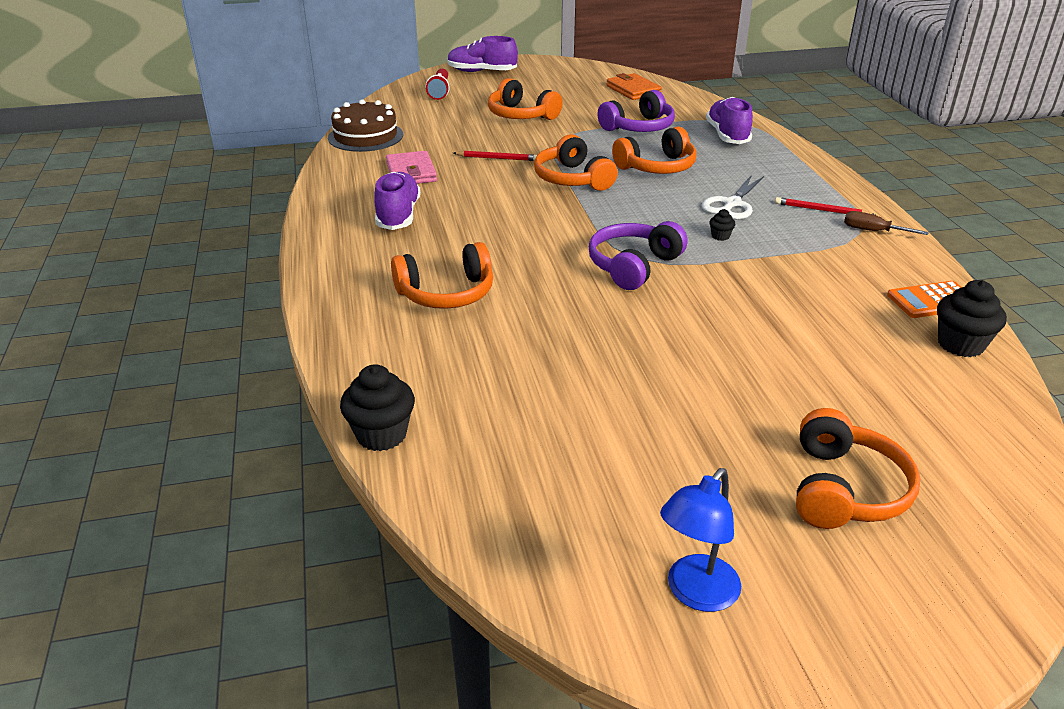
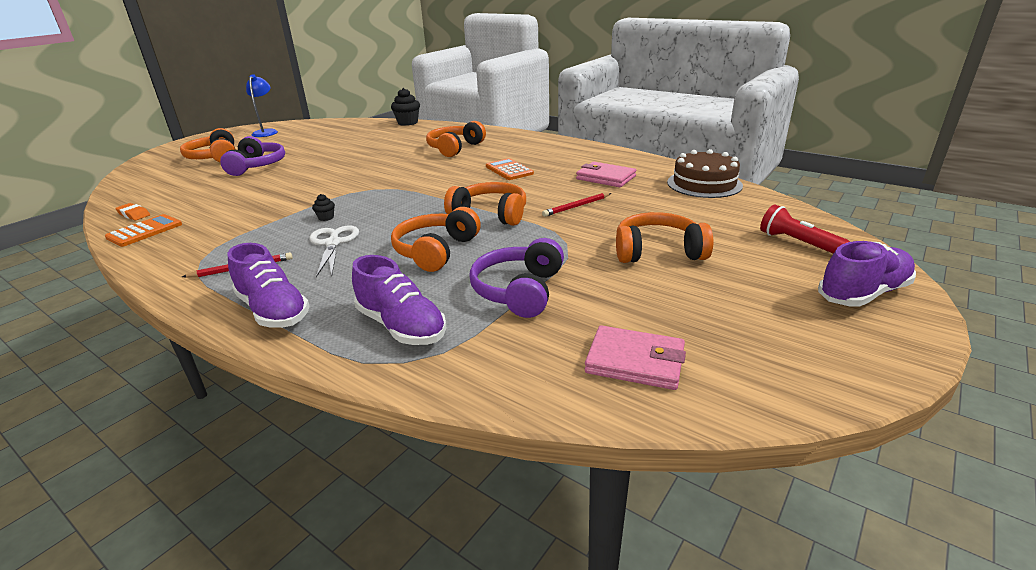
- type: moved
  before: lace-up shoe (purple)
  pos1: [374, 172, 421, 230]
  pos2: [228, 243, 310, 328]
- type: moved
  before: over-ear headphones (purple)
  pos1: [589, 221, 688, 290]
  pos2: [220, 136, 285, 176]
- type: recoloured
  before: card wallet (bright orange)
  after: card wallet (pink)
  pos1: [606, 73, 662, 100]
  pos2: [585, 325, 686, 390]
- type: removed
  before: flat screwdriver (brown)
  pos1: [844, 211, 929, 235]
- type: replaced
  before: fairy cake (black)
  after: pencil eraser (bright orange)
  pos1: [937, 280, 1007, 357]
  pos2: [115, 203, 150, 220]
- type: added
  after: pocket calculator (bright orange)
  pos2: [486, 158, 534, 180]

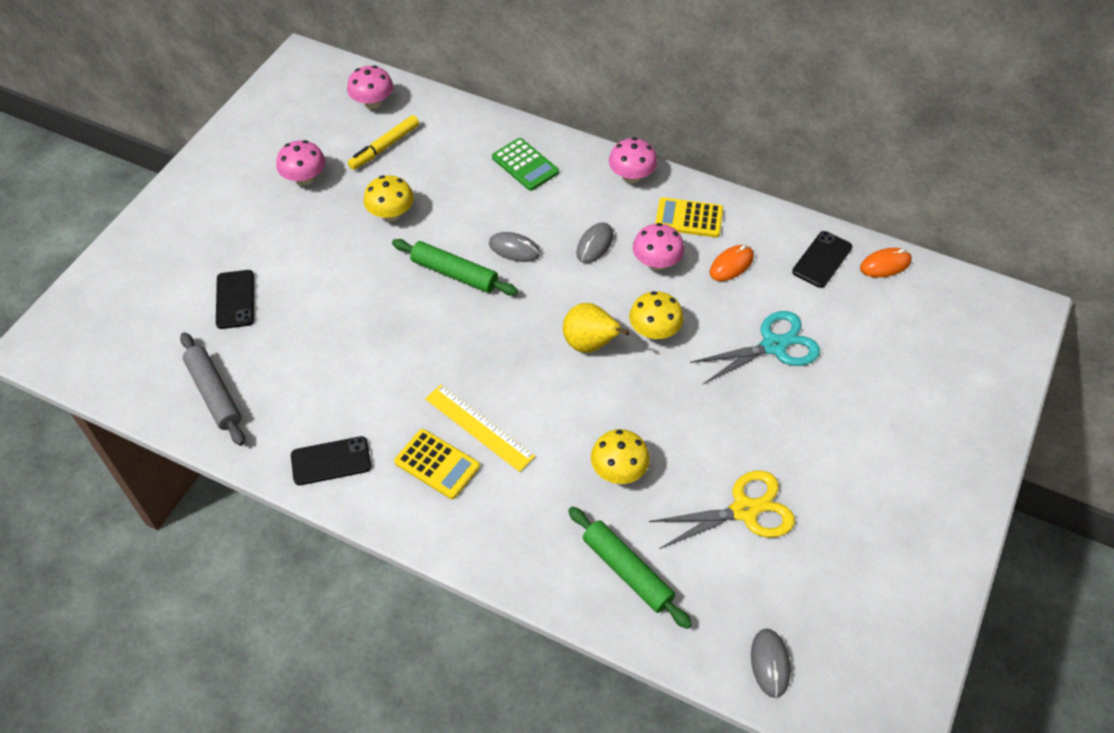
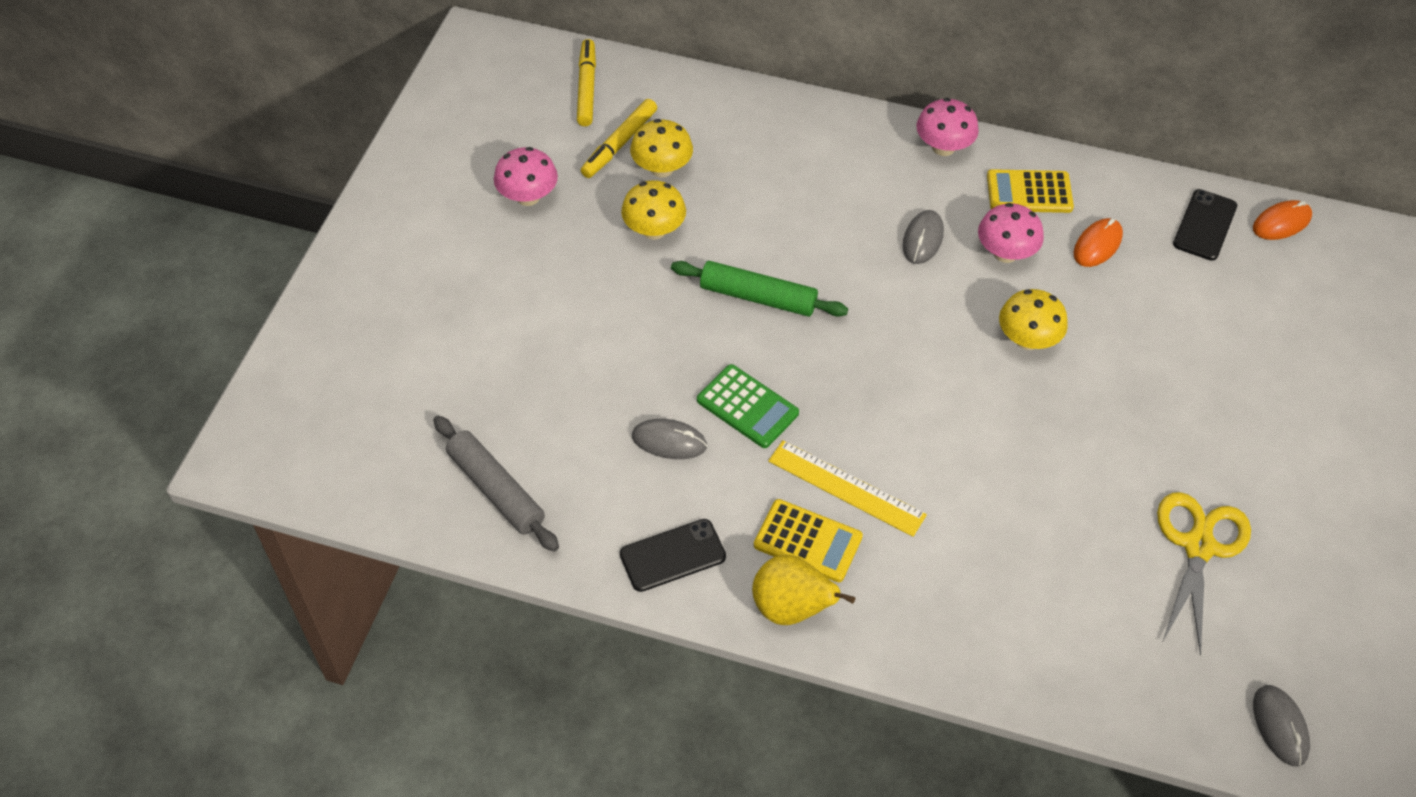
- type: removed
  before: mobile phone (black)
  pos1: [216, 270, 254, 329]
- type: replaced
  before: mushroom (pink)
  after: felt pen (bright yellow)
  pos1: [347, 66, 393, 109]
  pos2: [577, 39, 596, 126]
- type: moved
  before: mouse (gray)
  pos1: [489, 232, 541, 262]
  pos2: [632, 419, 707, 459]
- type: moved
  before: pocket calculator (leaf-green)
  pos1: [492, 138, 559, 191]
  pos2: [697, 364, 799, 448]
- type: moved
  before: toy pear (bright yellow)
  pos1: [563, 303, 630, 353]
  pos2: [752, 554, 855, 625]
- type: removed
  before: rolling pin (leaf-green)
  pos1: [568, 507, 692, 629]
- type: moved
  before: mushroom (bright yellow)
  pos1: [591, 429, 650, 484]
  pos2: [630, 119, 693, 177]
- type: turned
  before: shears (bright yellow)
  pos1: [649, 470, 795, 549]
  pos2: [1157, 492, 1251, 655]
  turn: -45
- type: removed
  before: shears (aqua)
  pos1: [690, 311, 820, 384]

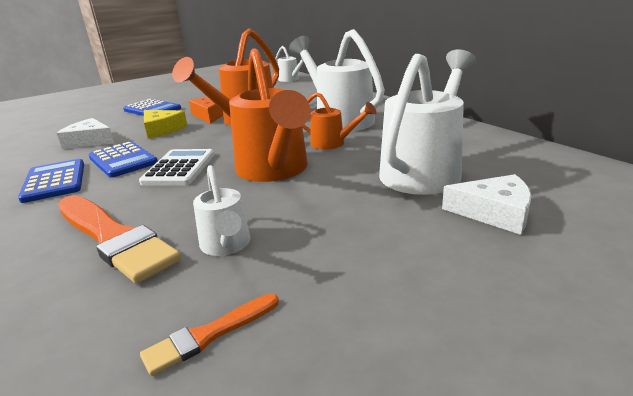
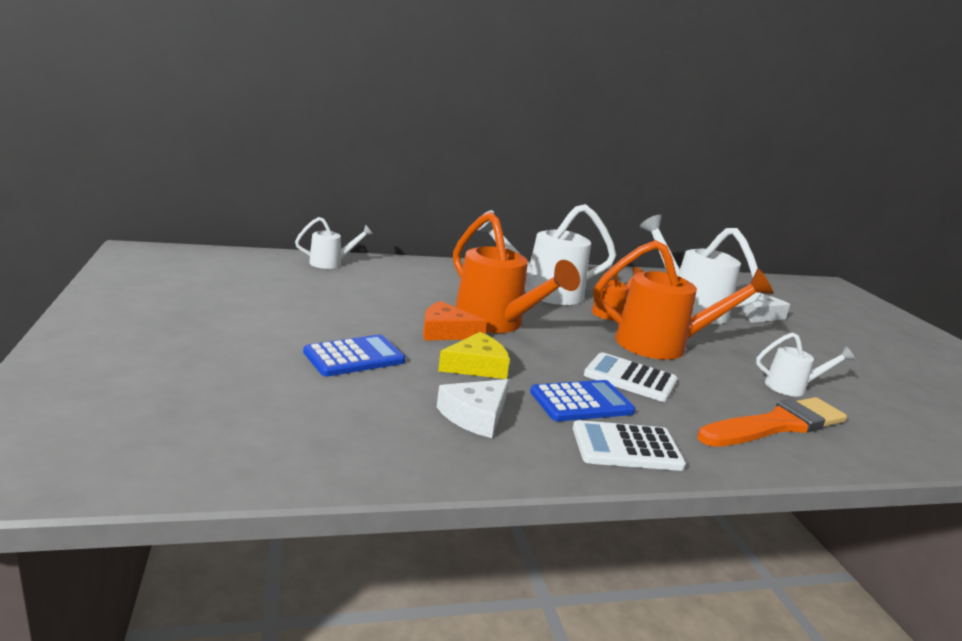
- type: recoloured
  before: pocket calculator (royal blue)
  after: pocket calculator (snow-white)
  pos1: [18, 159, 84, 203]
  pos2: [573, 420, 686, 471]
- type: removed
  before: brush (bright orange)
  pos1: [140, 293, 279, 376]

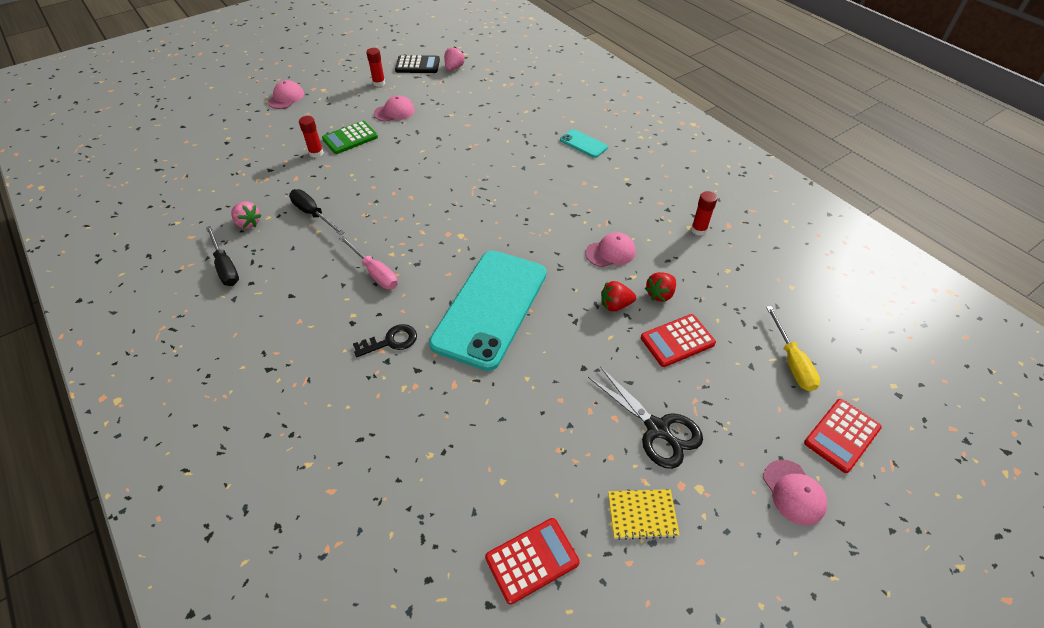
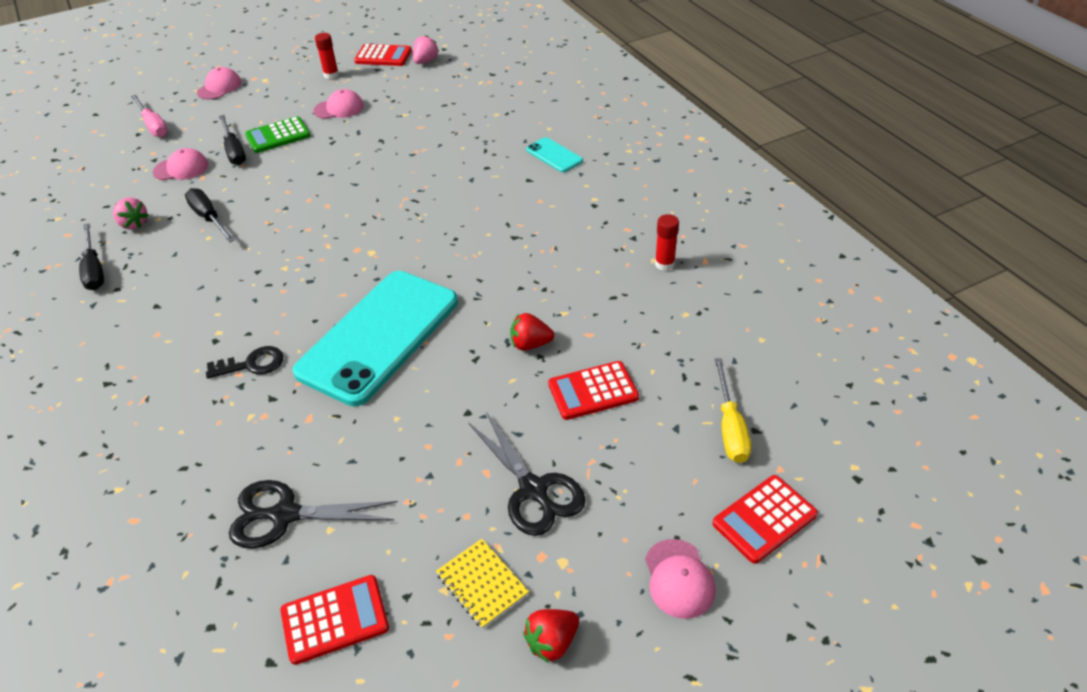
- type: replaced
  before: glue stick (scarlet)
  after: flat screwdriver (black)
  pos1: [299, 116, 324, 158]
  pos2: [219, 115, 246, 165]
- type: moved
  before: flat screwdriver (pink)
  pos1: [339, 236, 398, 289]
  pos2: [131, 95, 168, 137]
- type: recoloured
  before: pocket calculator (black)
  after: pocket calculator (scarlet)
  pos1: [395, 55, 440, 73]
  pos2: [354, 44, 412, 66]
- type: moved
  before: cap (pink)
  pos1: [586, 232, 636, 267]
  pos2: [153, 148, 209, 180]
- type: turned
  before: exercise book (bright yellow)
  pos1: [608, 489, 680, 540]
  pos2: [436, 539, 529, 629]
  turn: 45
- type: moved
  before: berry (scarlet)
  pos1: [645, 272, 676, 302]
  pos2: [523, 609, 579, 663]
- type: added
  after: shears (black)
  pos2: [229, 480, 398, 549]

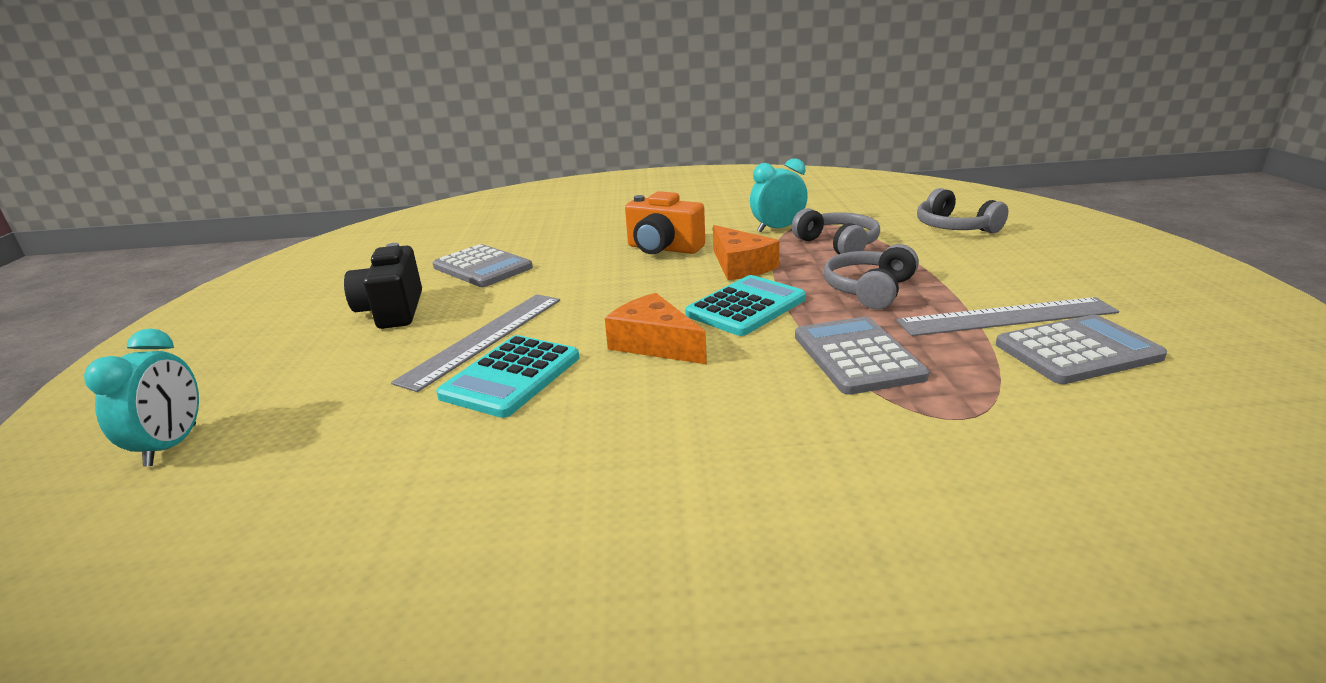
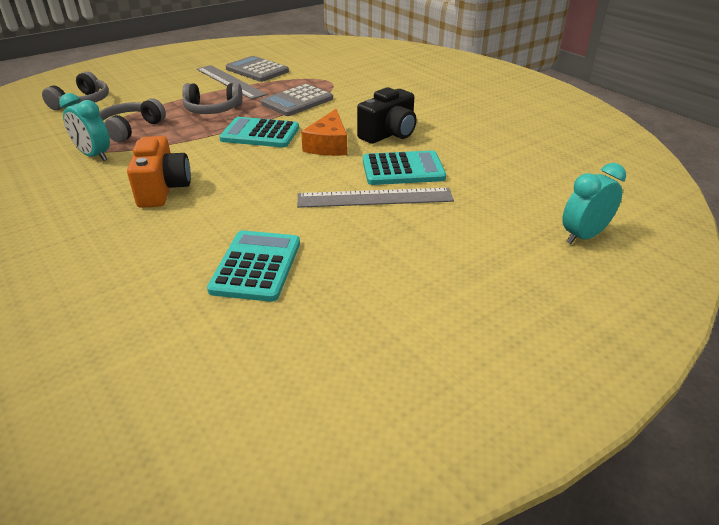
- type: moved
  before: photo camera (black)
  pos1: [344, 243, 422, 329]
  pos2: [357, 87, 417, 144]
- type: recoloured
  before: pocket calculator (gray)
  after: pocket calculator (aqua)
  pos1: [433, 244, 533, 287]
  pos2: [207, 230, 300, 302]
- type: removed
  before: cheese wedge (bright orange)
  pos1: [713, 225, 779, 280]

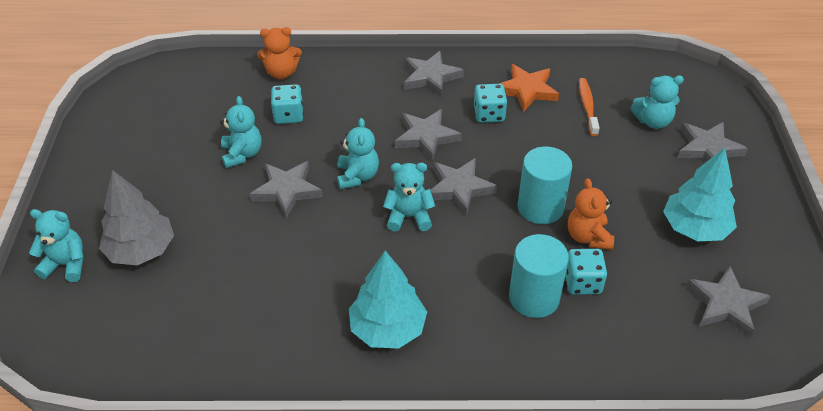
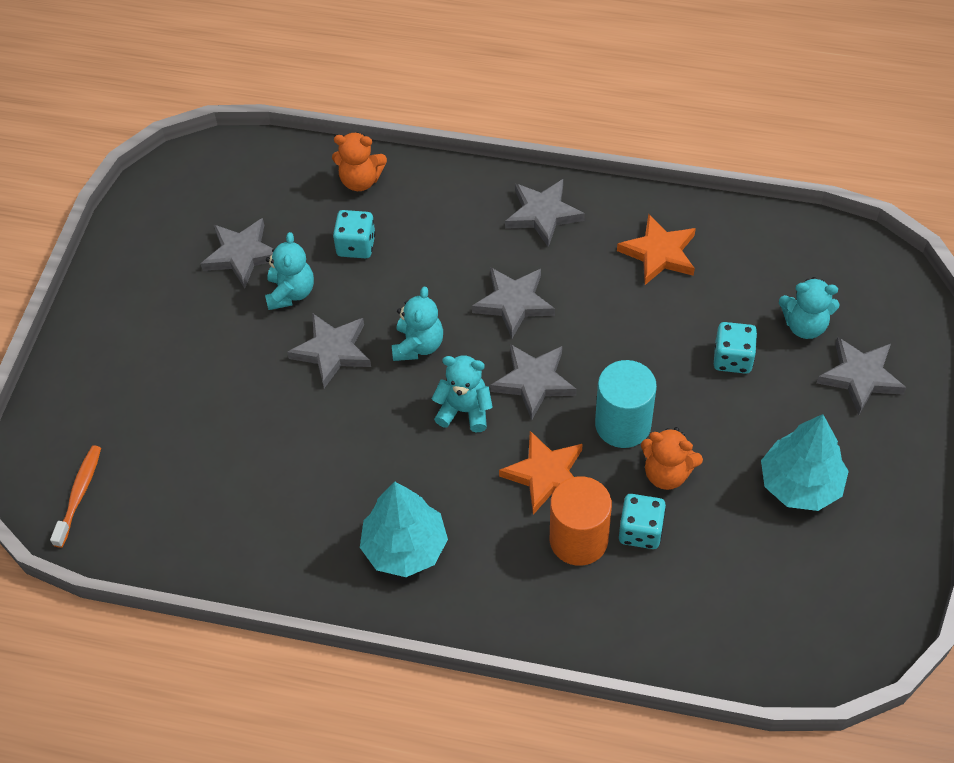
- type: removed
  before: teddy bear (aqua)
  pos1: [29, 209, 84, 282]
- type: removed
  before: tree (gray)
  pos1: [99, 170, 174, 265]
- type: moved
  before: die (aqua)
  pos1: [474, 84, 507, 123]
  pos2: [714, 322, 757, 374]
- type: recoloured
  before: solid cylinder (aqua)
  after: solid cylinder (bright orange)
  pos1: [509, 234, 569, 318]
  pos2: [550, 476, 612, 566]
- type: turned
  before: teddy bear (bright orange)
  pos1: [568, 178, 614, 250]
  pos2: [641, 427, 703, 490]
  turn: -75
- type: moved
  before: toothbrush (bright orange)
  pos1: [579, 78, 599, 136]
  pos2: [50, 445, 101, 548]
- type: moved
  before: star shape (gray)
  pos1: [686, 266, 770, 337]
  pos2: [201, 218, 273, 288]
- type: added
  after: star shape (bright orange)
  pos2: [499, 431, 583, 515]

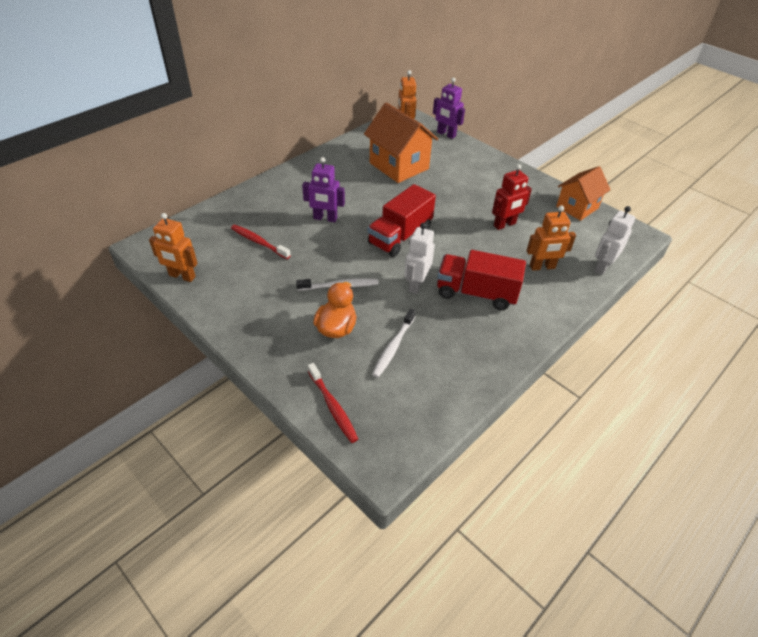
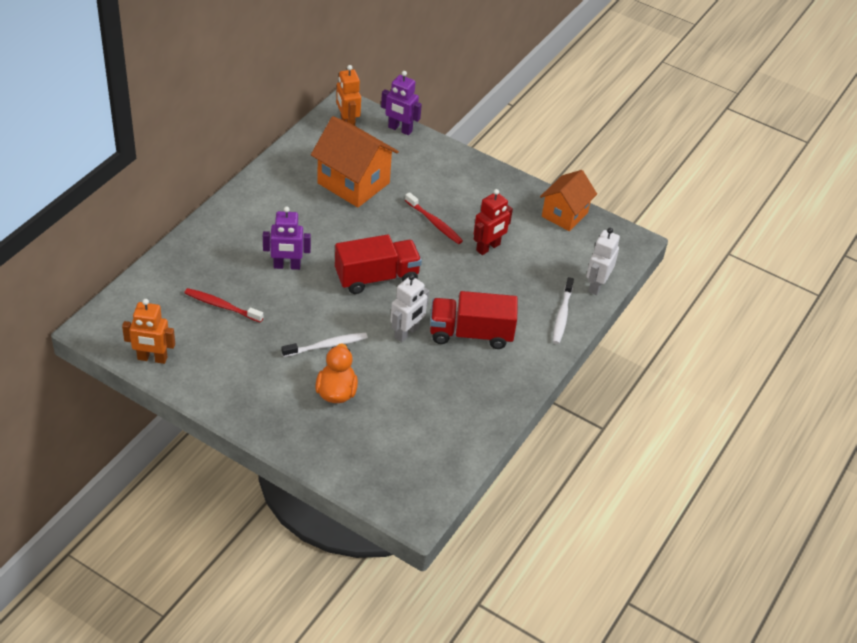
- type: moved
  before: toothbrush (scarlet)
  pos1: [308, 363, 358, 443]
  pos2: [405, 192, 463, 244]
- type: turned
  before: lorry (scarlet)
  pos1: [368, 184, 436, 257]
  pos2: [335, 234, 422, 294]
  turn: -135
- type: moved
  before: toothbrush (snow-white)
  pos1: [372, 309, 416, 377]
  pos2: [553, 277, 574, 344]
- type: turned
  before: toy robot (snow-white)
  pos1: [404, 223, 435, 294]
  pos2: [390, 274, 429, 342]
  turn: -150
- type: removed
  before: toy robot (bright orange)
  pos1: [527, 205, 576, 271]

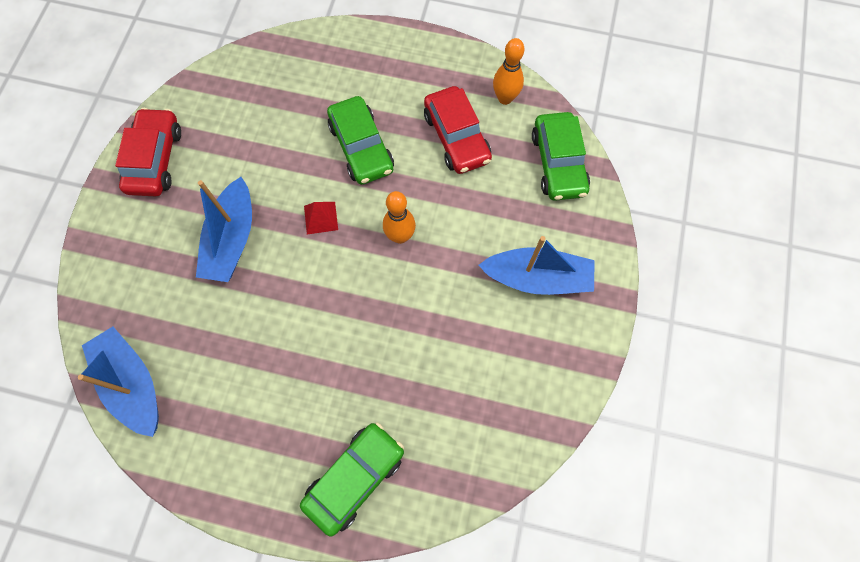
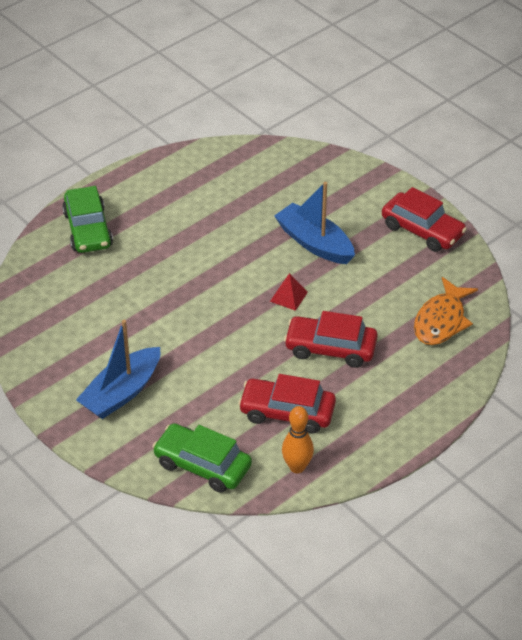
- type: removed
  before: sailboat (royal blue)
  pos1: [78, 327, 159, 437]
- type: recoloured
  before: car (leaf-green)
  after: car (scarlet)
  pos1: [327, 96, 394, 185]
  pos2: [284, 311, 378, 368]
- type: removed
  before: bowling pin (bright orange)
  pos1: [383, 191, 416, 244]
- type: added
  after: fish (bright orange)
  pos2: [414, 277, 478, 345]

